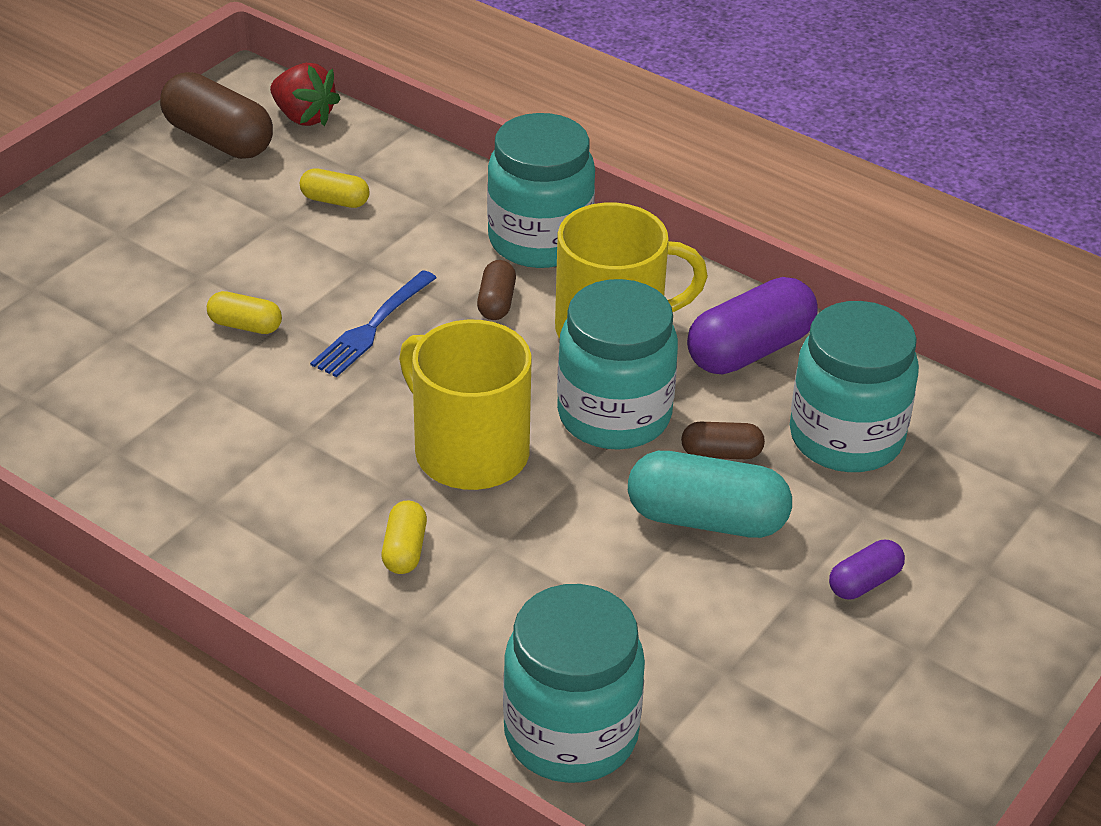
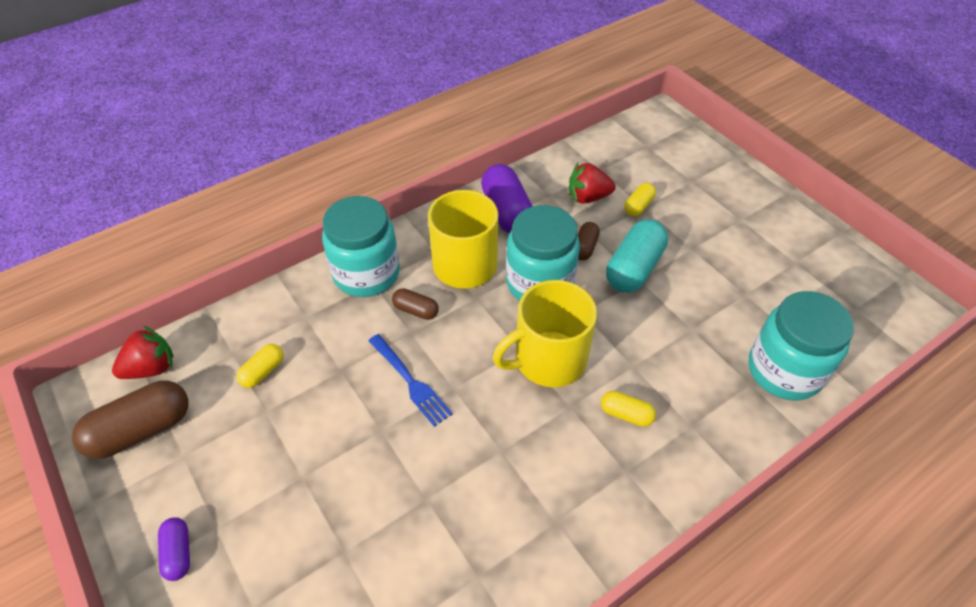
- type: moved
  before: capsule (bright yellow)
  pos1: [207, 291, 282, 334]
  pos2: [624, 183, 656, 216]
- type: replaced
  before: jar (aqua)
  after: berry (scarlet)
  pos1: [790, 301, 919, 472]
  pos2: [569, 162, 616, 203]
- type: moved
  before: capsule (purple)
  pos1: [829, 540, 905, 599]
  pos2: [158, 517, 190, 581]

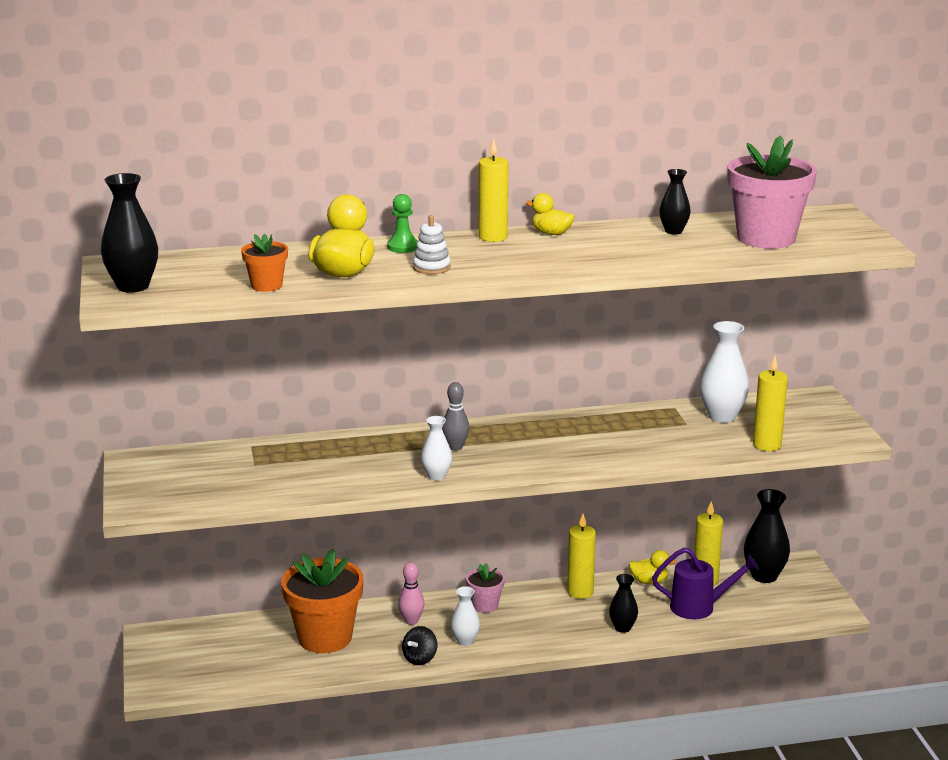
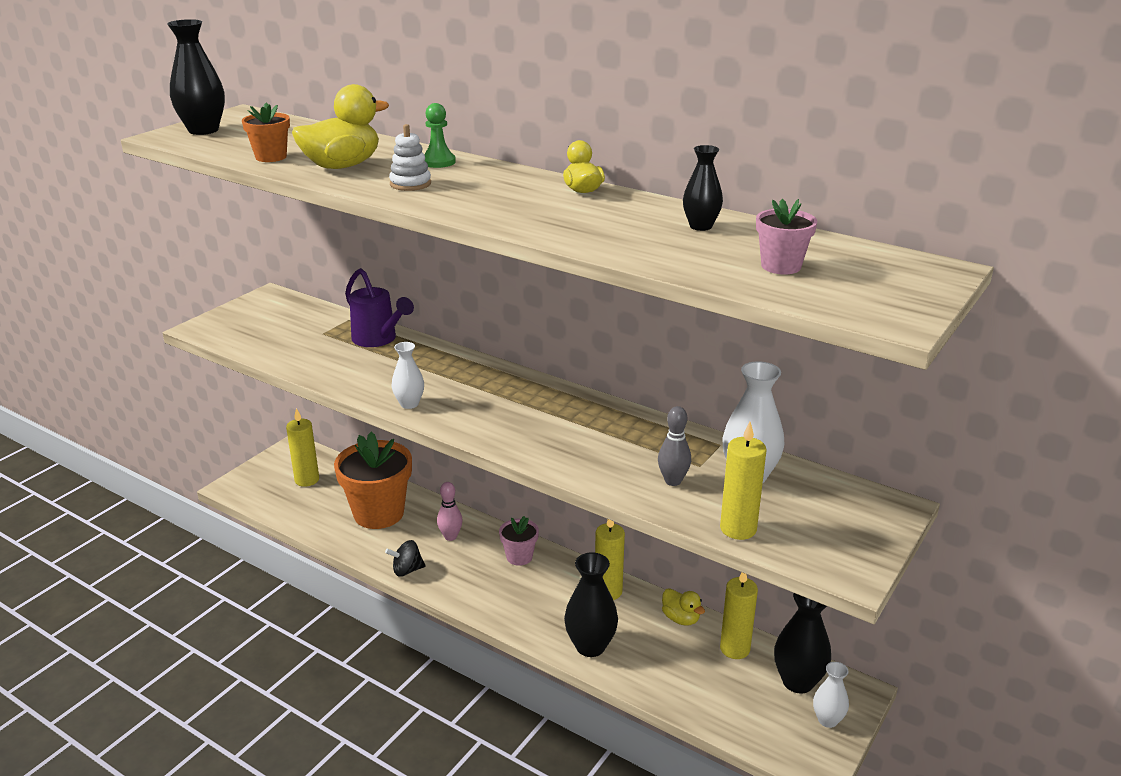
- type: moved
  before: bowling pin (gray)
  pos1: [442, 382, 469, 451]
  pos2: [658, 406, 691, 486]
- type: moved
  before: vase (snow-white)
  pos1: [451, 586, 480, 646]
  pos2: [813, 662, 849, 728]
- type: moved
  before: pillar candle (bright yellow)
  pos1: [478, 138, 508, 242]
  pos2: [286, 408, 319, 487]
- type: resized
  before: vase (black)
  pos1: [609, 574, 638, 633]
  pos2: [564, 552, 618, 657]
  scale: 1.66
- type: moved
  before: watering pot (purple)
  pos1: [652, 548, 759, 619]
  pos2: [345, 268, 414, 347]
- type: resized
  before: potted plant (pink)
  pos1: [727, 136, 817, 249]
  pos2: [756, 199, 817, 274]
  scale: 0.5

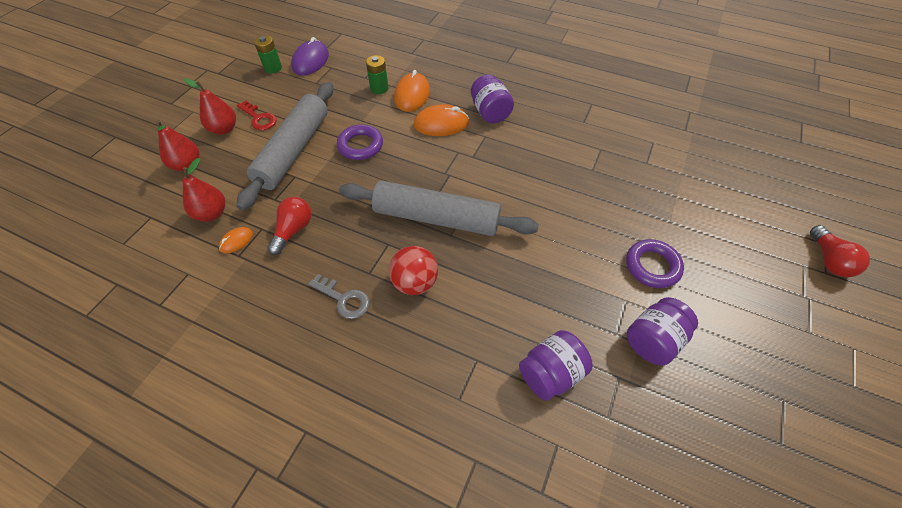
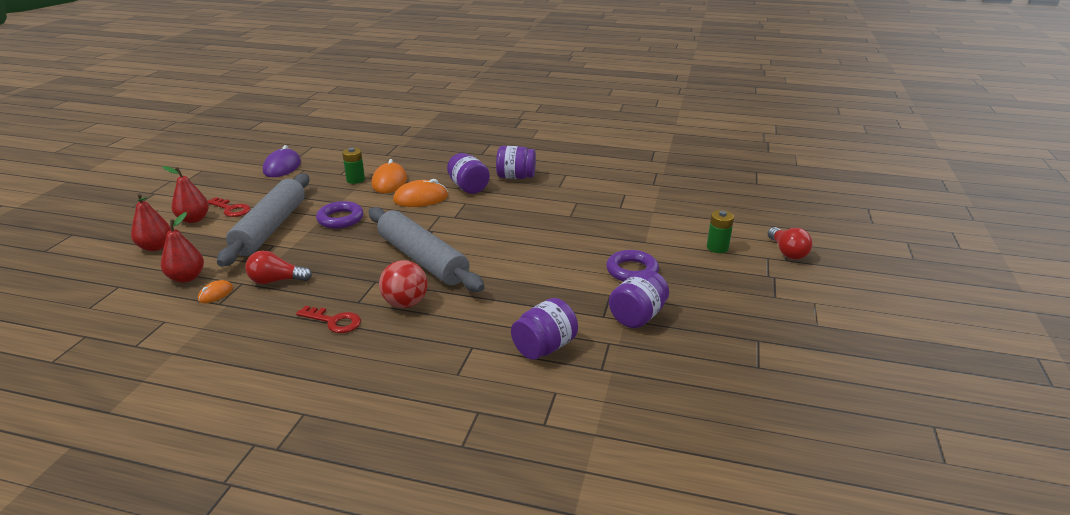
- type: moved
  before: battery (leaf-green)
  pos1: [254, 35, 282, 73]
  pos2: [707, 210, 734, 253]
- type: turned
  before: lightbulb (scarlet)
  pos1: [267, 197, 312, 255]
  pos2: [245, 250, 312, 284]
  turn: -105
- type: recoloured
  before: latchkey (gray)
  after: latchkey (scarlet)
  pos1: [308, 274, 370, 319]
  pos2: [296, 306, 361, 333]
- type: turned
  before: rolling pin (gray)
  pos1: [339, 181, 539, 236]
  pos2: [368, 207, 485, 292]
  turn: 45
- type: added
  after: jar (purple)
  pos2: [496, 146, 536, 179]

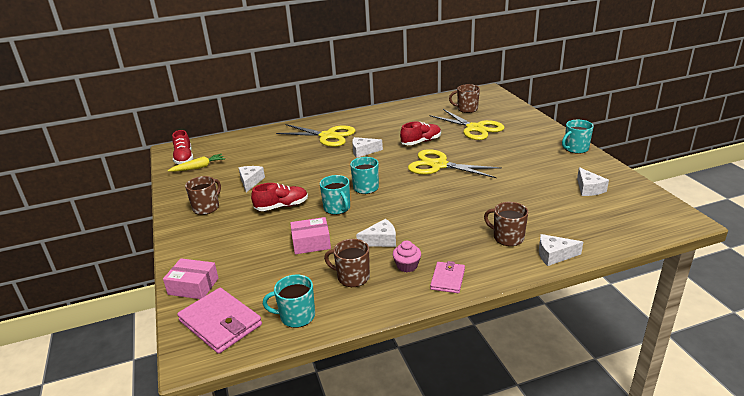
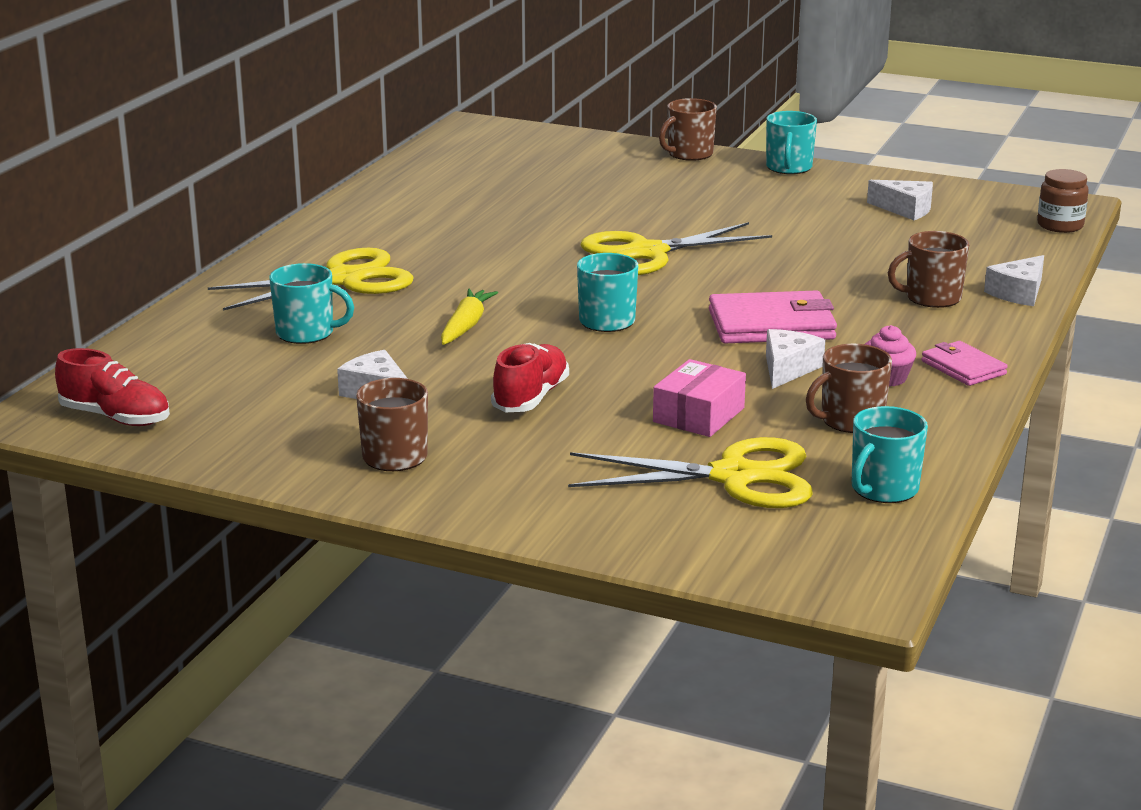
- type: removed
  before: box (pink)
  pos1: [163, 258, 218, 299]
- type: moved
  before: carrot (bright yellow)
  pos1: [168, 154, 225, 172]
  pos2: [441, 289, 498, 345]
- type: moved
  before: card wallet (pink)
  pos1: [177, 288, 262, 354]
  pos2: [709, 290, 837, 343]
- type: moved
  before: tea mug (aqua)
  pos1: [320, 175, 350, 215]
  pos2: [269, 263, 354, 344]
- type: removed
  before: cheese wedge (snow-white)
  pos1: [352, 137, 383, 158]
- type: removed
  before: lace-up shoe (scarlet)
  pos1: [400, 122, 441, 145]
- type: moved
  before: shears (bright yellow)
  pos1: [430, 109, 505, 140]
  pos2: [568, 437, 813, 508]
- type: moved
  before: tea mug (brown)
  pos1: [449, 84, 480, 113]
  pos2: [659, 98, 717, 161]
- type: added
  after: jar (brown)
  pos2: [1037, 169, 1089, 233]

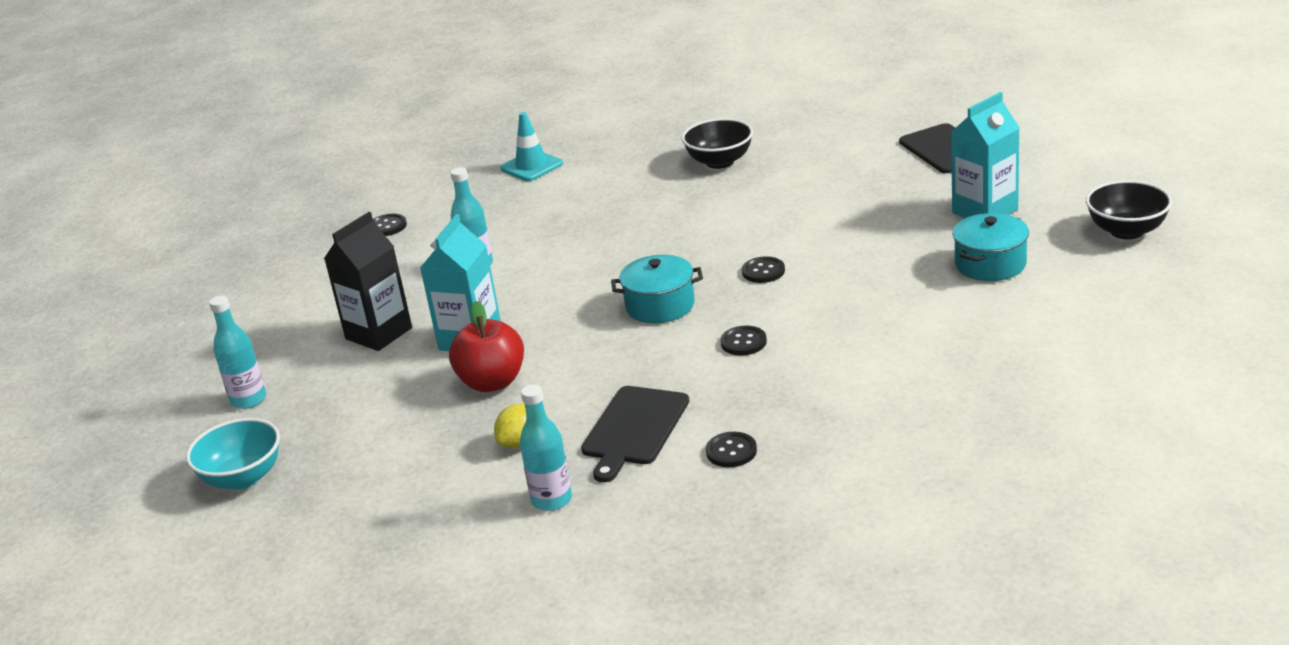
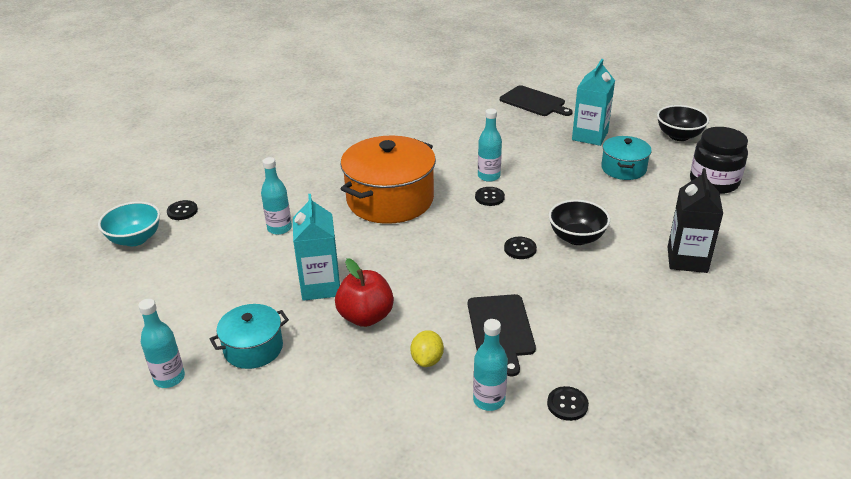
- type: moved
  before: deep dish (aqua)
  pos1: [186, 418, 280, 490]
  pos2: [98, 202, 160, 246]
- type: moved
  before: carton (black)
  pos1: [324, 212, 412, 351]
  pos2: [668, 168, 723, 273]
- type: removed
  before: road cone (aqua)
  pos1: [500, 112, 563, 181]
- type: moved
  before: cooking pot (aqua)
  pos1: [611, 255, 703, 323]
  pos2: [210, 304, 289, 369]
- type: moved
  before: deep dish (black)
  pos1: [682, 118, 753, 169]
  pos2: [549, 200, 610, 245]
- type: moved
  before: sewing button (black)
  pos1: [706, 432, 757, 467]
  pos2: [547, 386, 589, 421]
- type: added
  after: cooking pot (bright orange)
  pos2: [341, 136, 436, 224]
- type: added
  after: drink bottle (aqua)
  pos2: [478, 108, 502, 182]
- type: added
  after: jar (black)
  pos2: [690, 127, 748, 194]

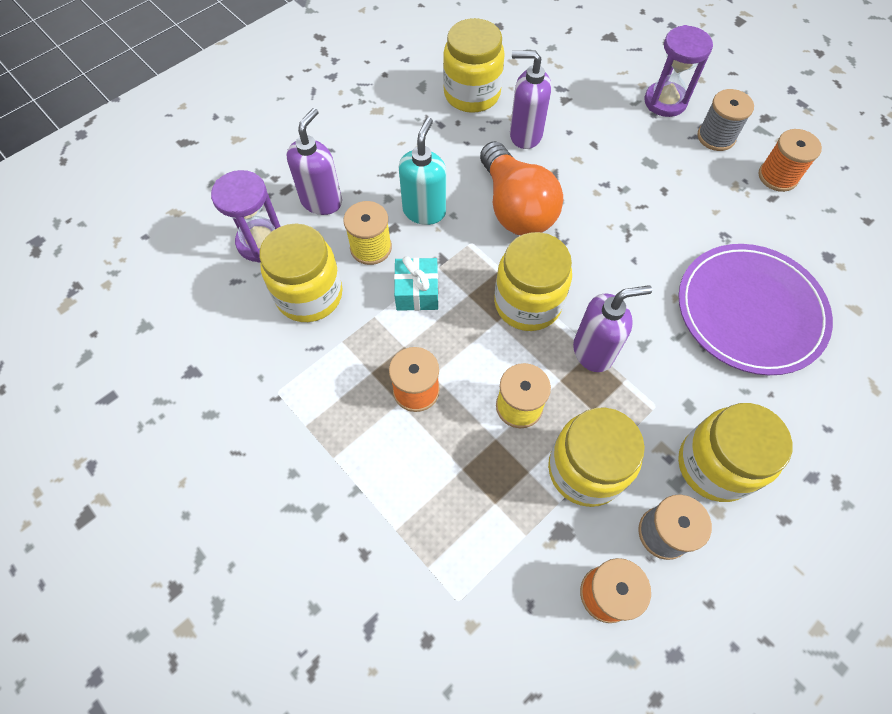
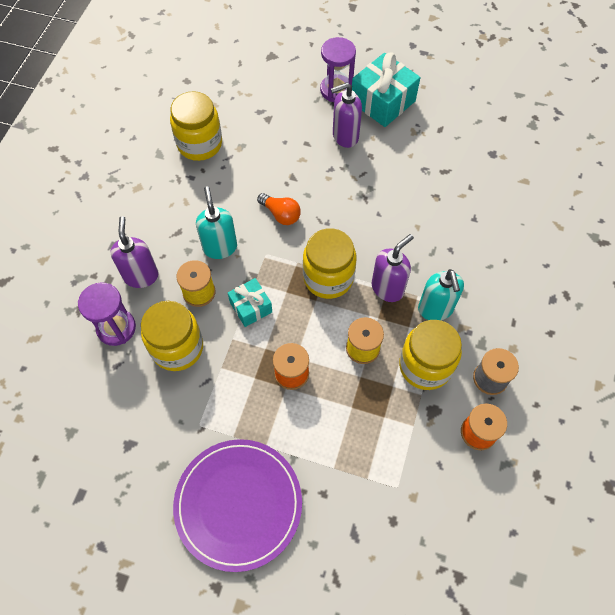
- type: resized
  before: lightbulb (bright orange)
  pos1: [480, 141, 563, 235]
  pos2: [257, 193, 301, 225]
  scale: 0.53
- type: moved
  before: soap pump (purple)
  pos1: [510, 51, 551, 149]
  pos2: [331, 83, 362, 148]
- type: moved
  before: dinner plate (purple)
  pos1: [678, 244, 833, 375]
  pos2: [173, 439, 302, 572]
- type: removed
  before: jar (bright yellow)
  pos1: [678, 403, 792, 502]
- type: replaced
  before: spool (gray)
  after: present (aqua)
  pos1: [697, 89, 754, 151]
  pos2: [352, 52, 420, 127]
- type: removed
  before: spool (bright orange)
  pos1: [758, 129, 822, 192]
- type: added
  after: soap pump (aqua)
  pos2: [418, 269, 464, 320]

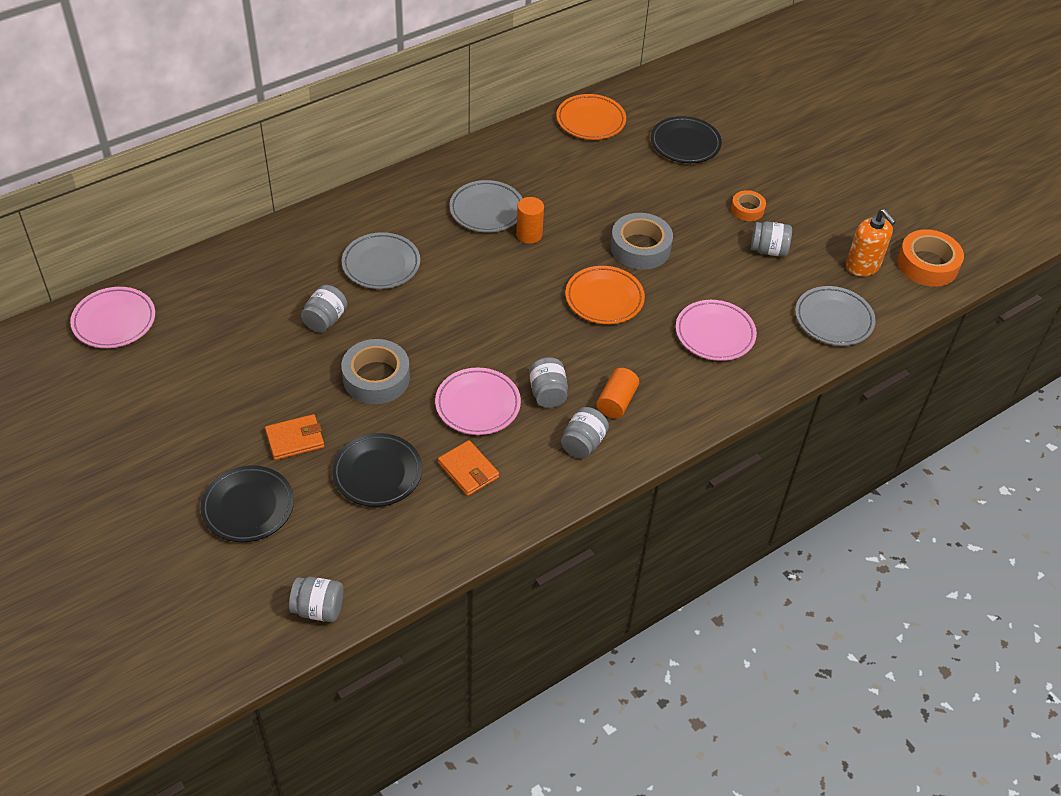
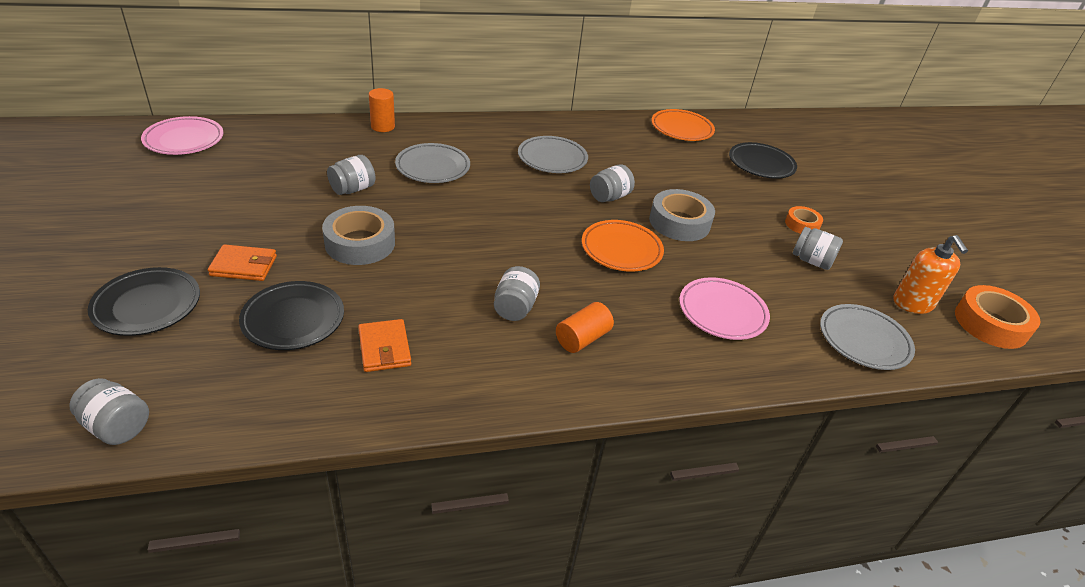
- type: removed
  before: dinner plate (pink)
  pos1: [435, 368, 521, 435]
- type: moved
  before: solid cylinder (bright orange)
  pos1: [516, 197, 544, 244]
  pos2: [369, 88, 395, 132]
- type: moved
  before: jar (gray)
  pos1: [561, 407, 609, 458]
  pos2: [590, 164, 635, 202]

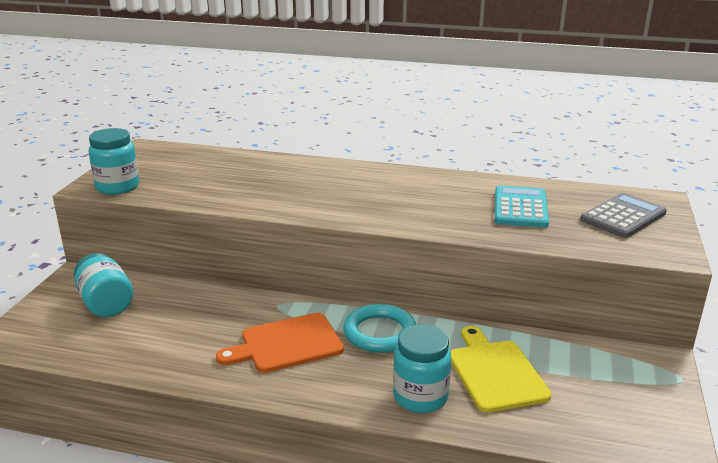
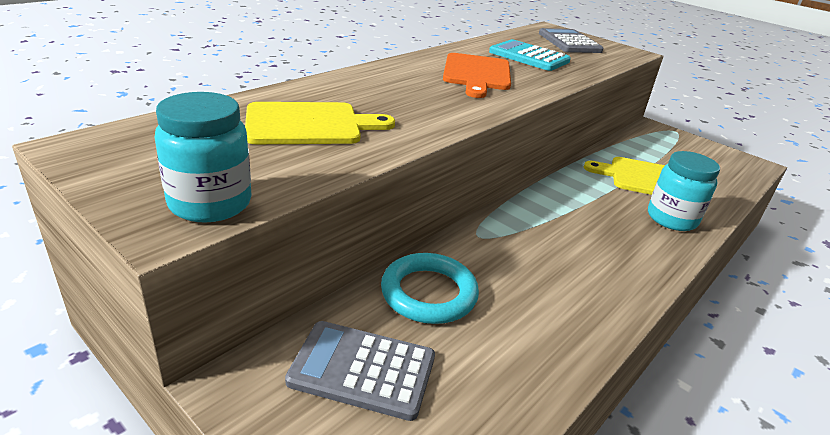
- type: replaced
  before: jar (aqua)
  after: pocket calculator (gray)
  pos1: [74, 253, 133, 317]
  pos2: [285, 321, 435, 421]
- type: moved
  before: bread board (bright orange)
  pos1: [216, 313, 344, 373]
  pos2: [443, 53, 511, 98]
- type: moved
  before: ring (aqua)
  pos1: [343, 304, 416, 353]
  pos2: [381, 253, 479, 324]
- type: added
  after: bread board (bright yellow)
  pos2: [245, 102, 395, 144]

